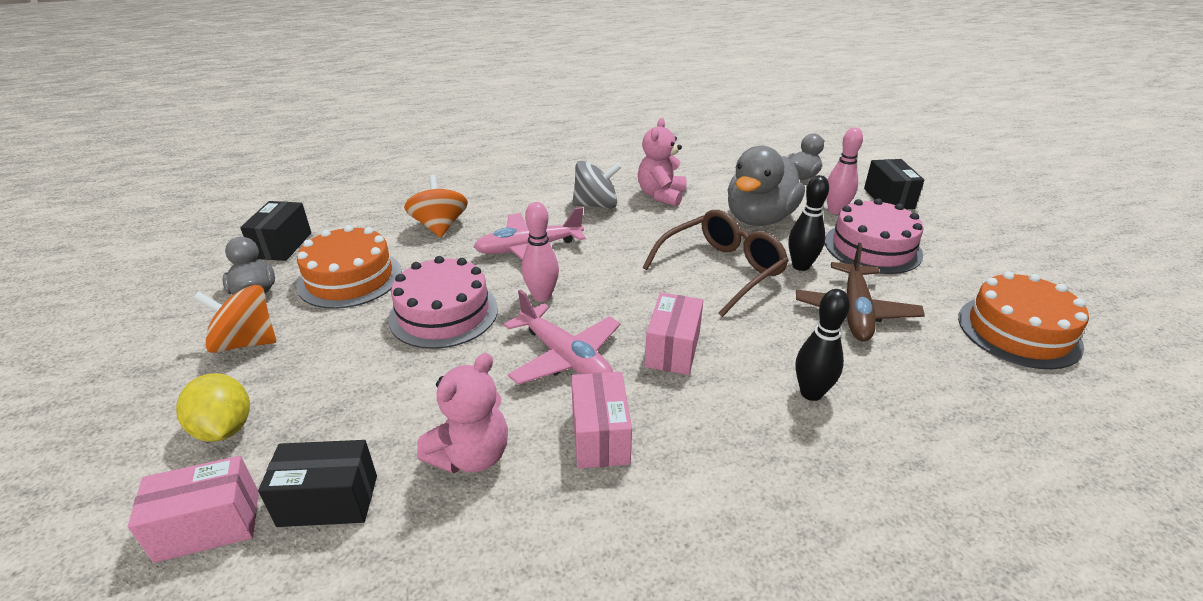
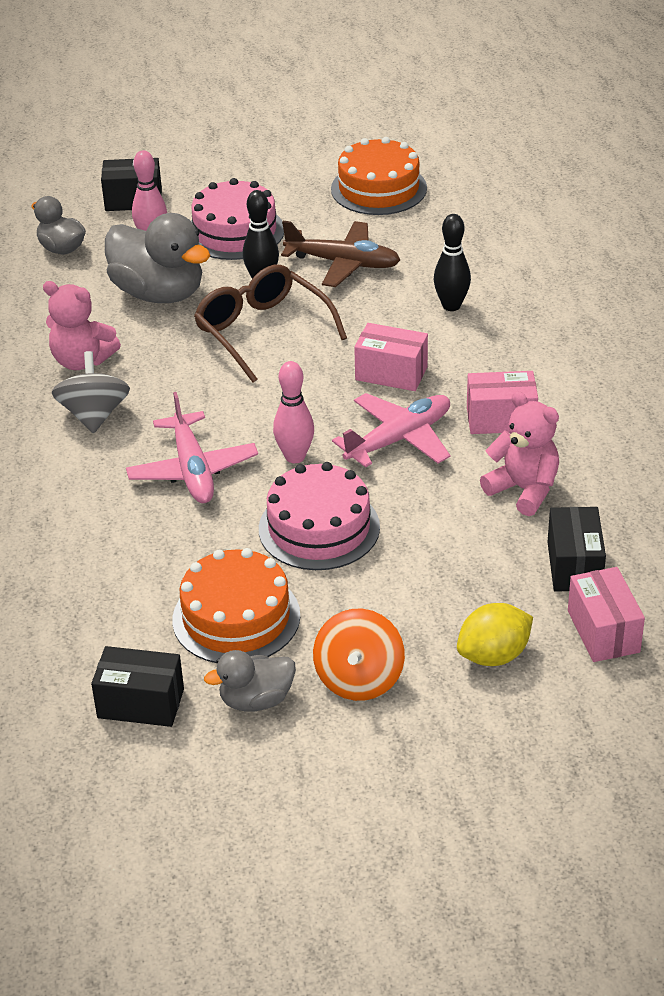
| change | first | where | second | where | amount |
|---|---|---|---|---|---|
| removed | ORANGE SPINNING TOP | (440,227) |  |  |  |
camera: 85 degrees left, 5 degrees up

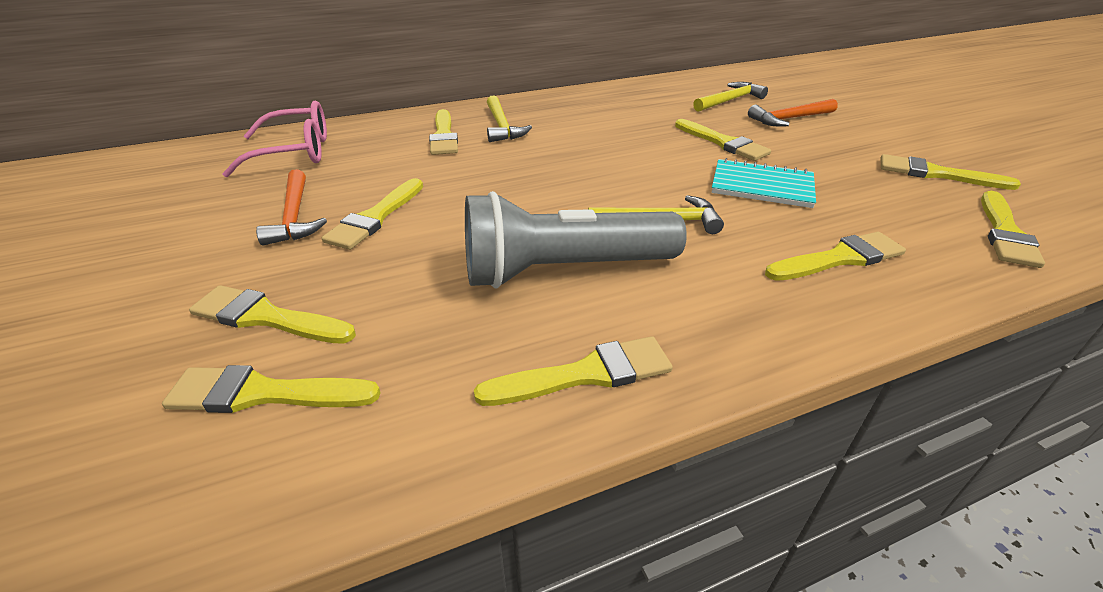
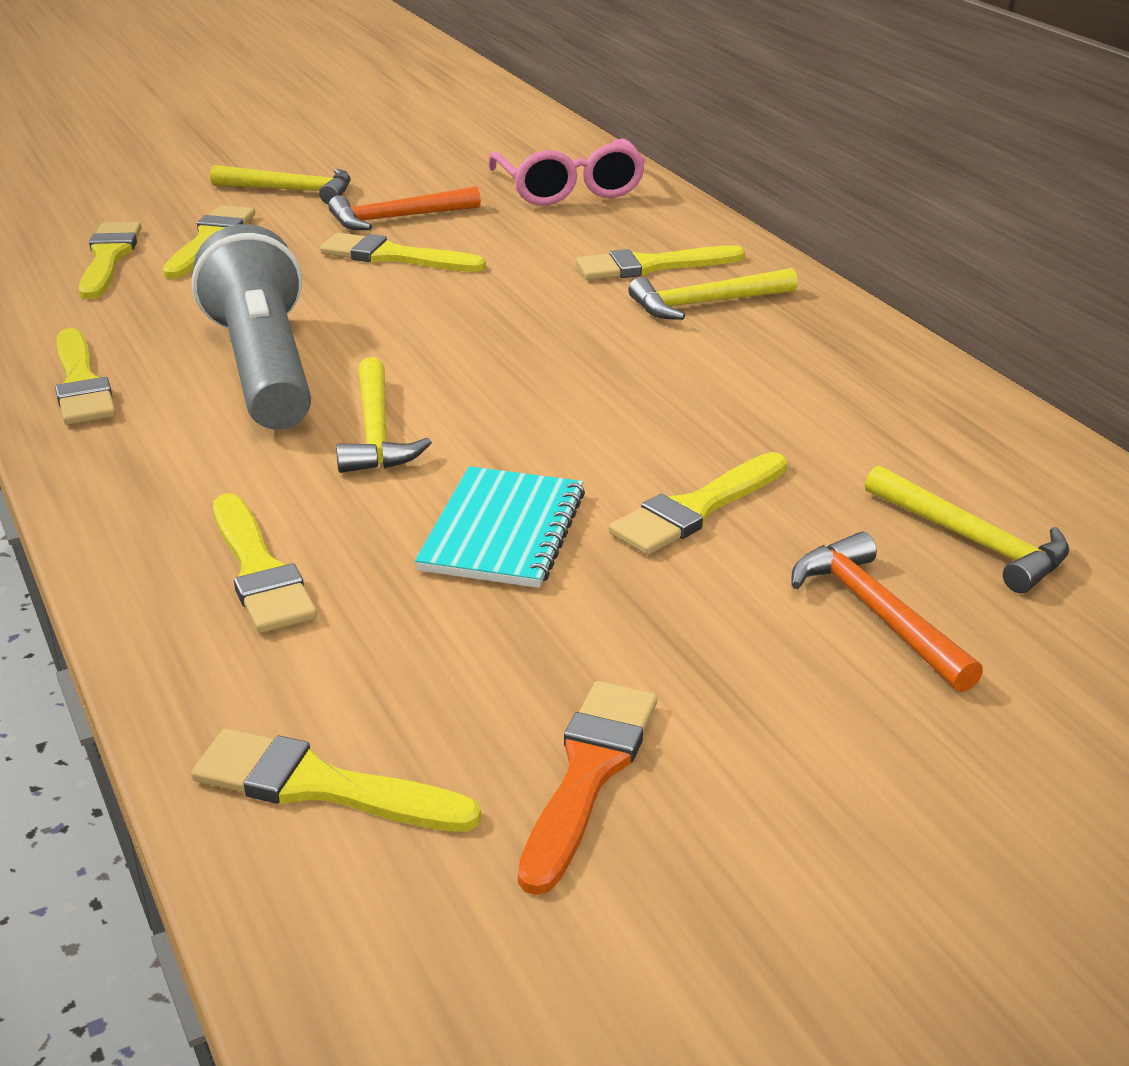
| change | first | where | second | where | amount |
|---|---|---|---|---|---|
| added |  |  | BRIGHT YELLOW CLAW HAMMER | (291,191) |  |
| recoloured | BRIGHT YELLOW PAINT BRUSH | (936,174) | ORANGE PAINT BRUSH | (588,774) |  |
camera: 85 degrees right, 5 degrees down

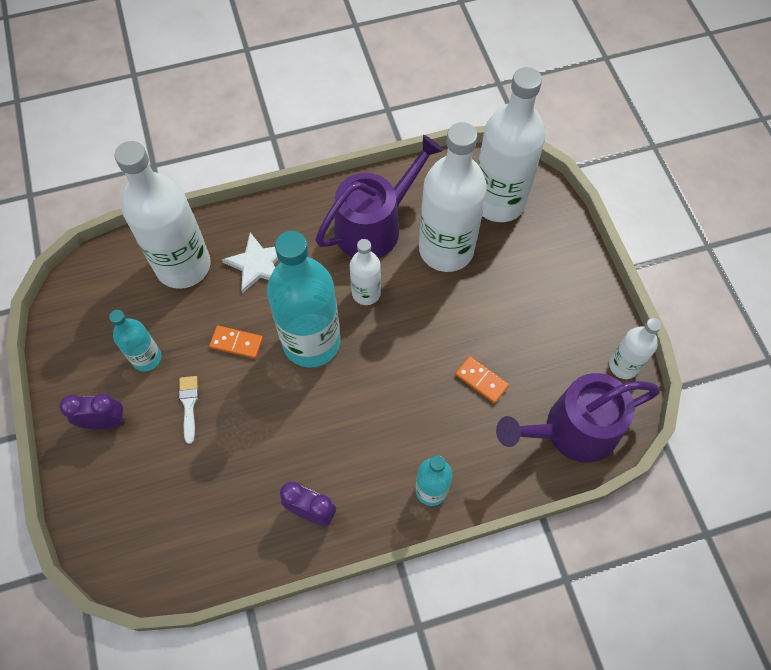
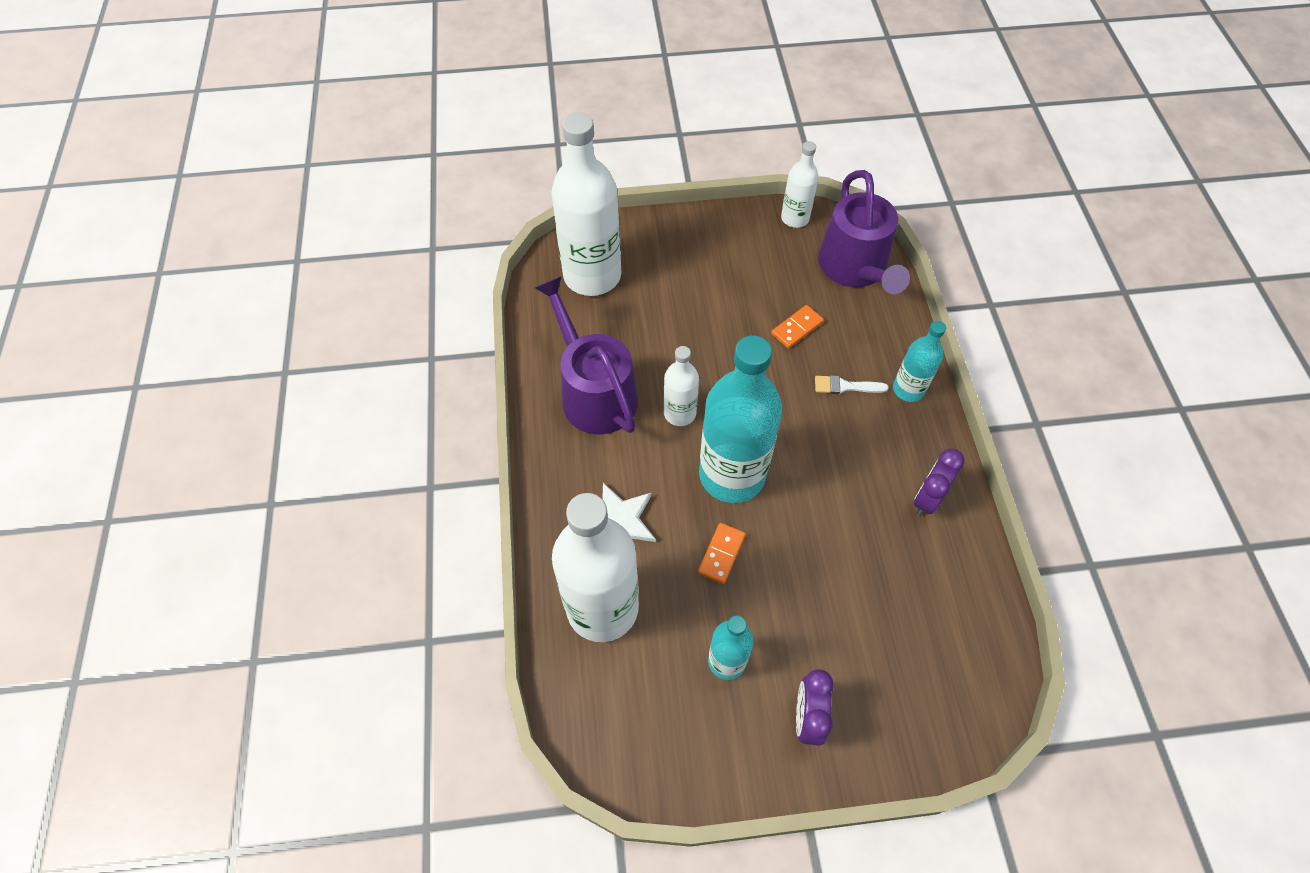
| change | first | where | second | where | amount |
|---|---|---|---|---|---|
| removed | WHITE DRINK BOTTLE | (446,250) |  |  |  |
| moved | WHITE PAINT BRUSH | (189,405) |  | (845,386) |  |
camera: 80 degrees left, 5 degrees down

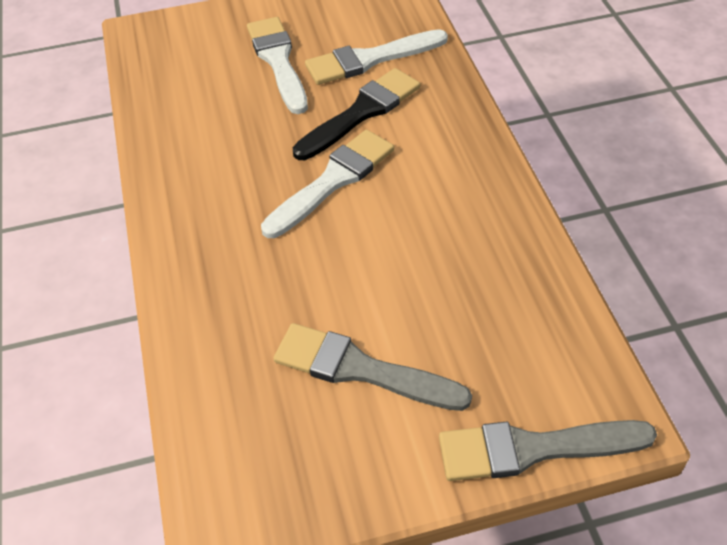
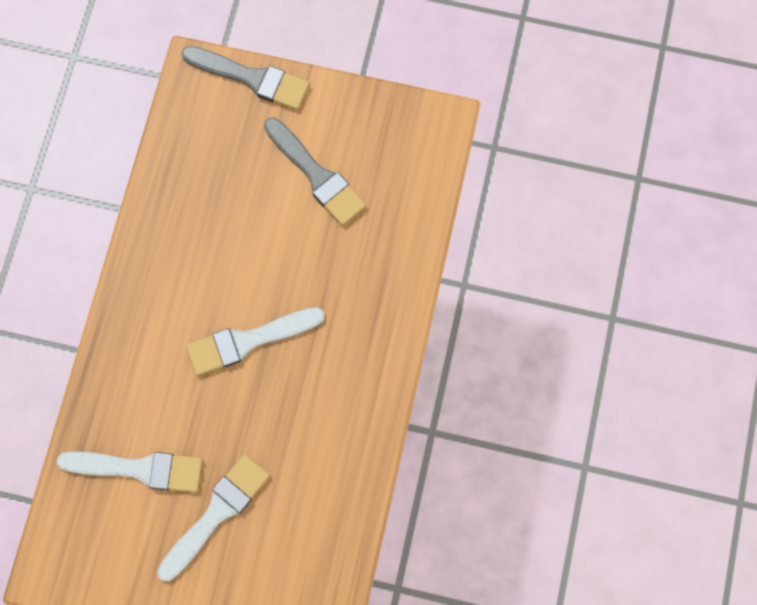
| change | first | where | second | where | amount |
|---|---|---|---|---|---|
| removed | BLACK PAINT BRUSH | (361,113) |  |  |  |
| turned | WHITE PAINT BRUSH | (278,61) |  | (217,513) | 150 degrees counterclockwise |
camera: 155 degrees left, 25 degrees up

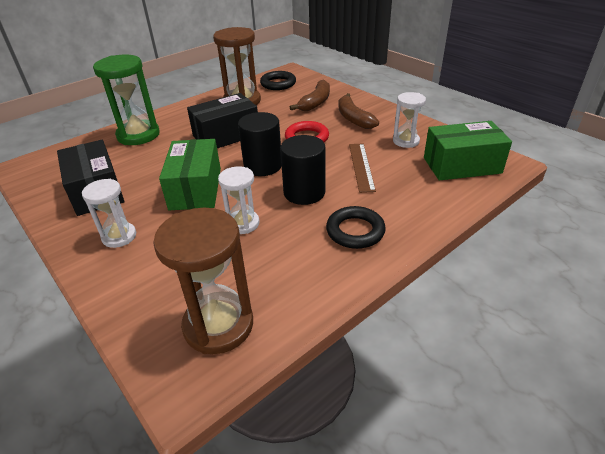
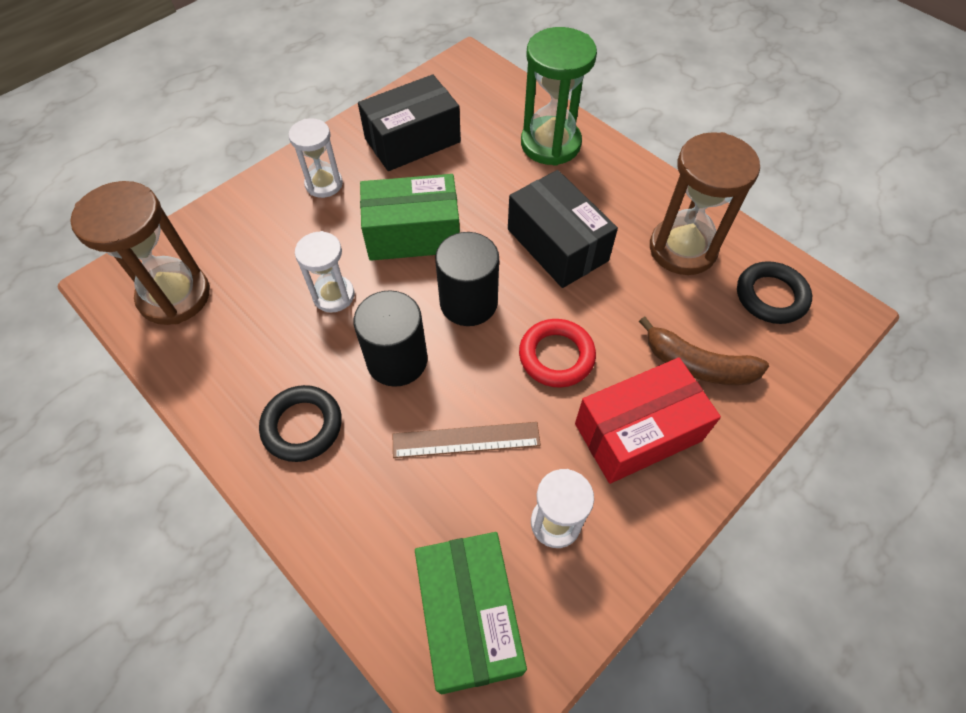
| change | first | where | second | where | amount |
|---|---|---|---|---|---|
| replaced | BROWN BANANA | (353,118) | CRIMSON BOX | (638,432) |  |
camera: 85 degrees right, 20 degrees up

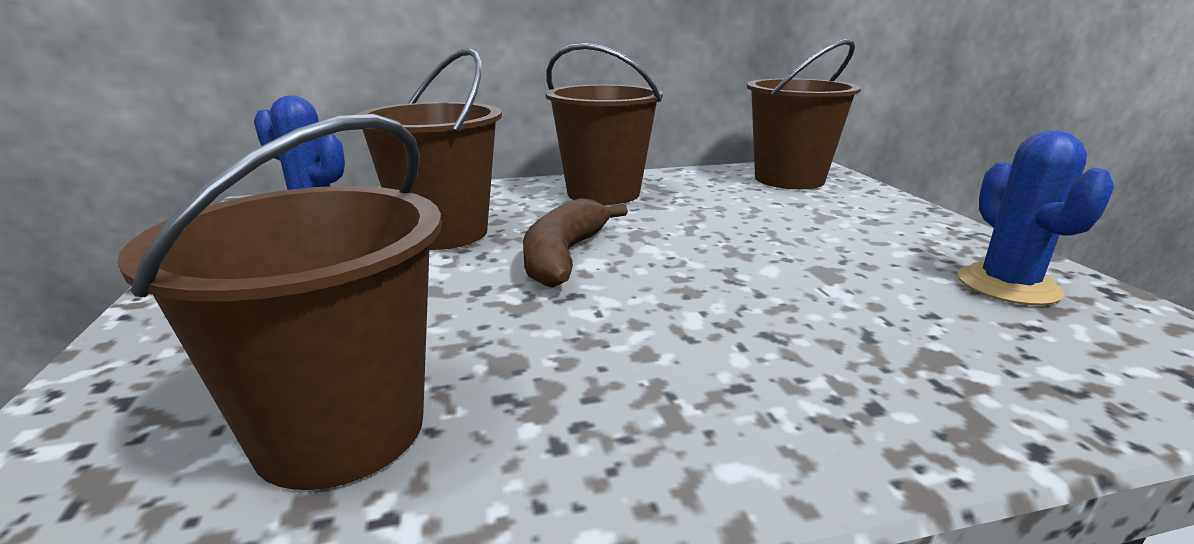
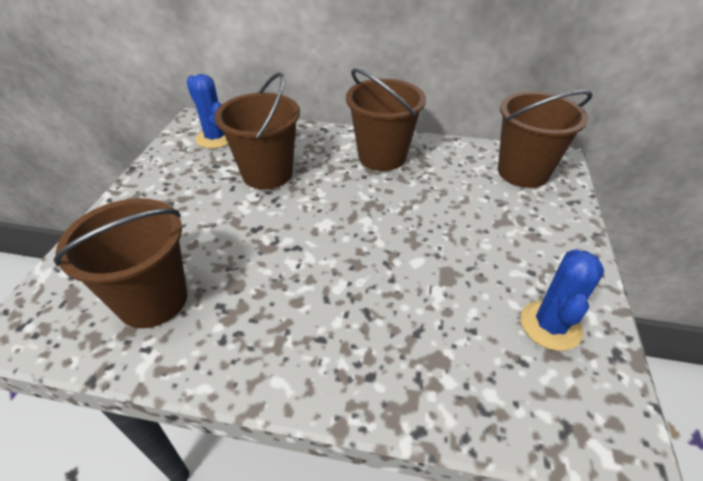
| change | first | where | second | where | amount |
|---|---|---|---|---|---|
| removed | BROWN BANANA | (564,256) |  |  |  |
camera: 25 degrees right, 20 degrees up

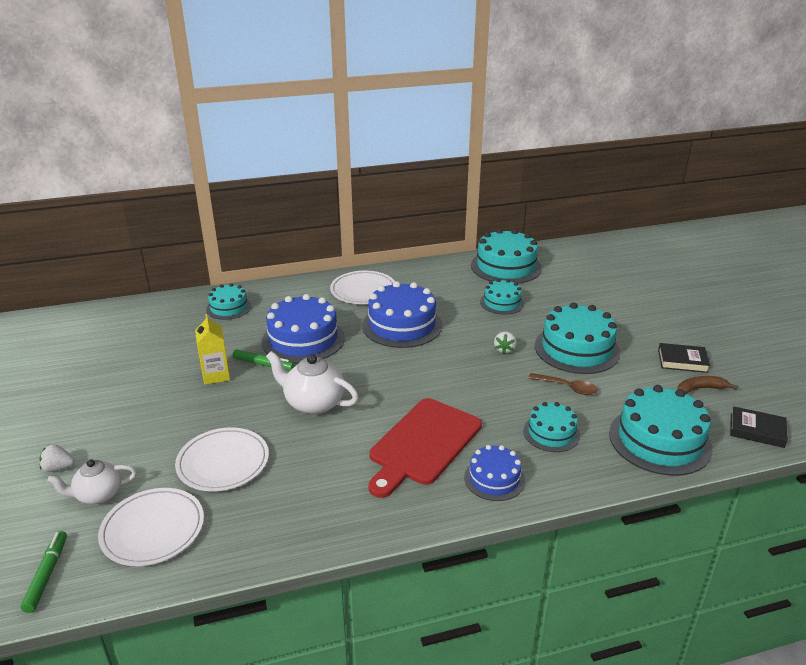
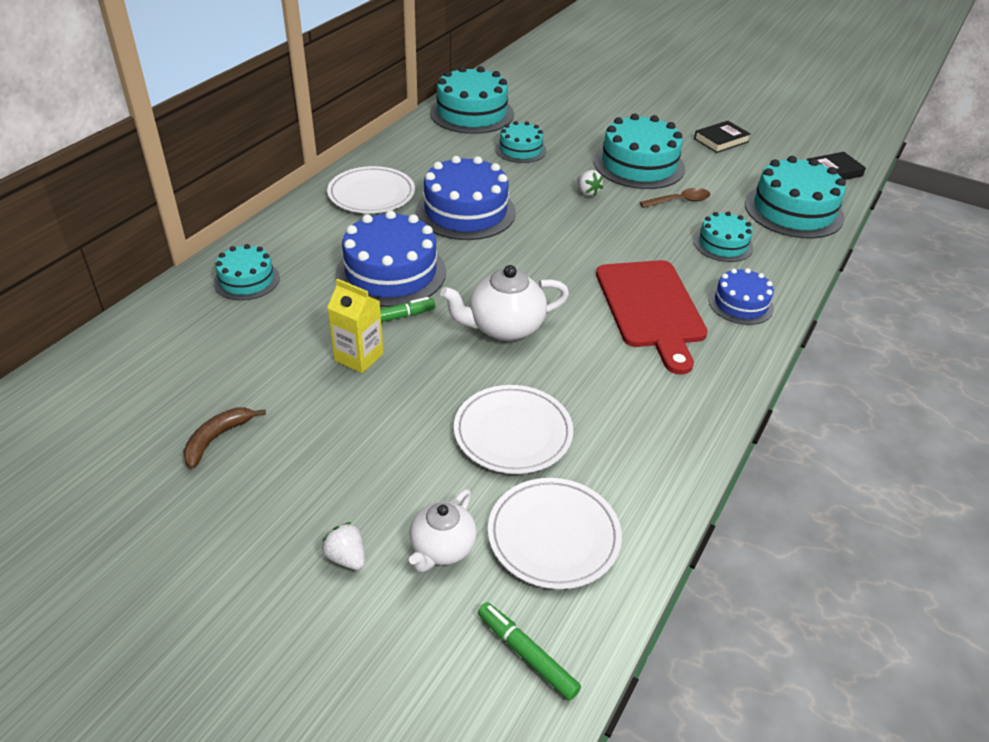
| change | first | where | second | where | amount |
|---|---|---|---|---|---|
| moved | BROWN BANANA | (700,389) |  | (217,438) |  |
| turned | WHITE BERRY | (58,468) |  | (346,557) | 90 degrees clockwise |
camera: 45 degrees left, 10 degrees up

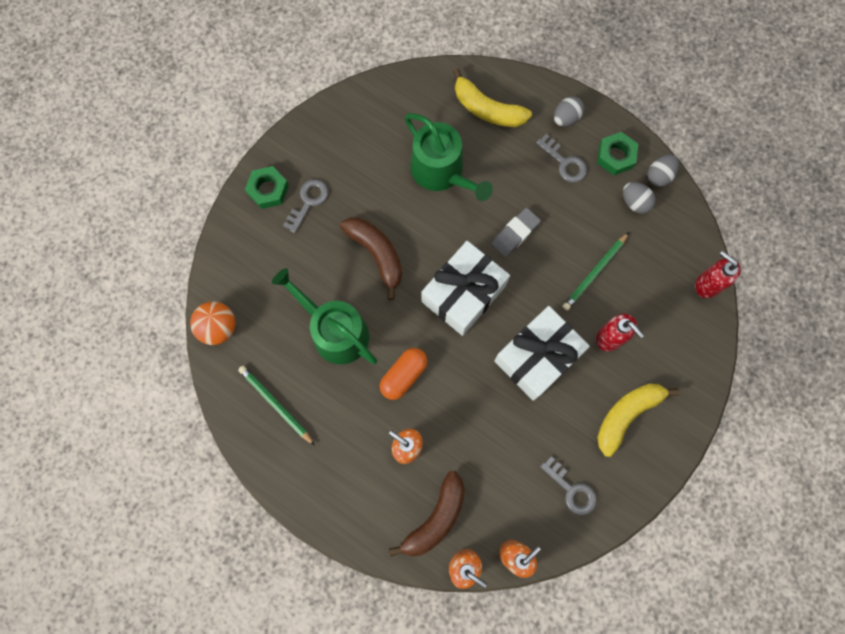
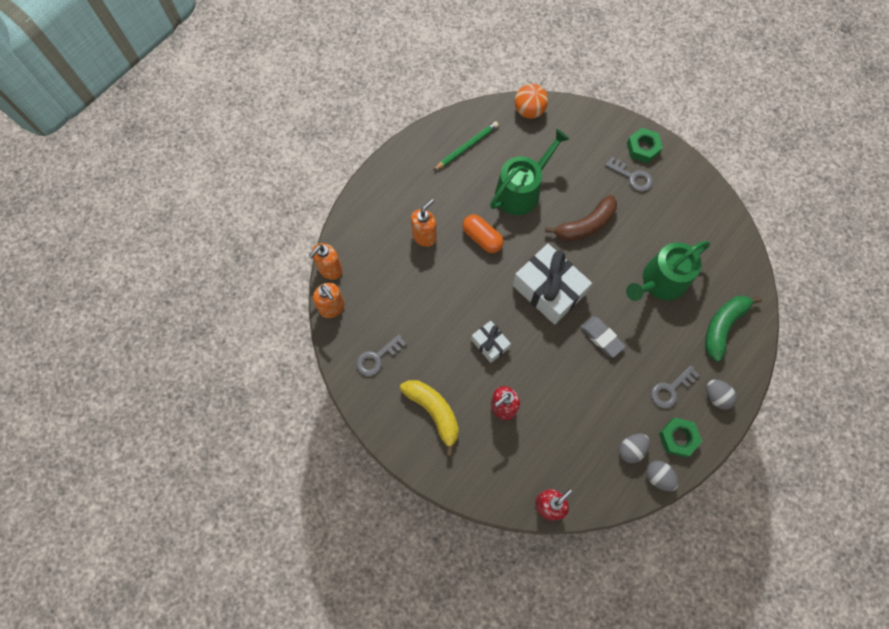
| change | first | where | second | where | amount |
|---|---|---|---|---|---|
| removed | BROWN BANANA | (435,518) |  |  |  |
| removed | LEAF-GREEN PENCIL | (594,273) |  |  |  |
| recoloured | BRIGHT YELLOW BANANA | (487,109) | LEAF-GREEN BANANA | (723,326) |  |
| resized | WHITE GIFT | (537,357) |  | (490,344) | x0.52 |
camera: 95 degrees right, 5 degrees down

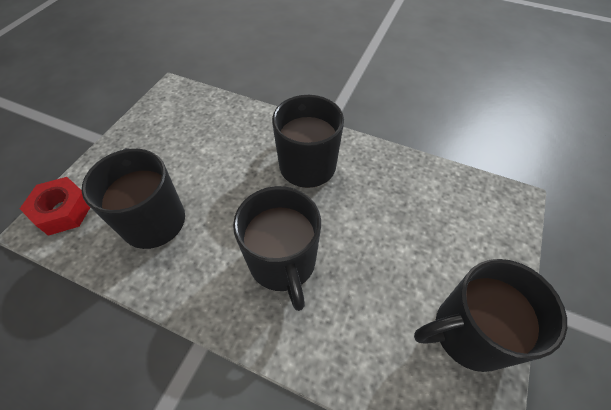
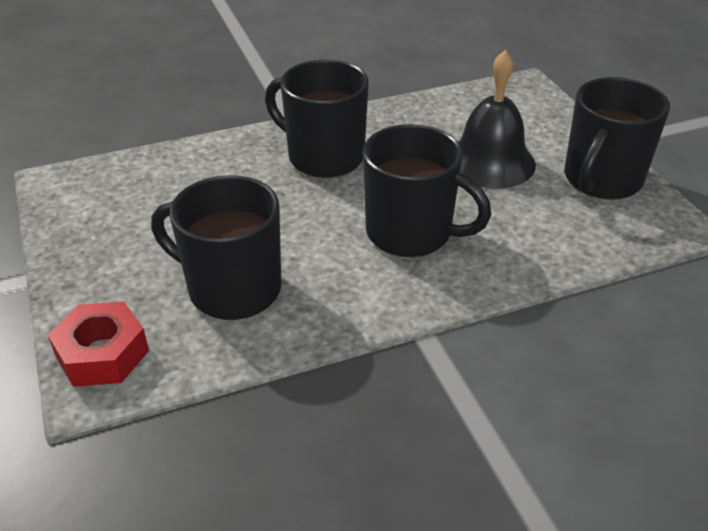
| change | first | where | second | where | amount |
|---|---|---|---|---|---|
| added |  |  | BLACK SCHOOL BELL | (490,161) |  |
camera: 45 degrees left, 15 degrees down

